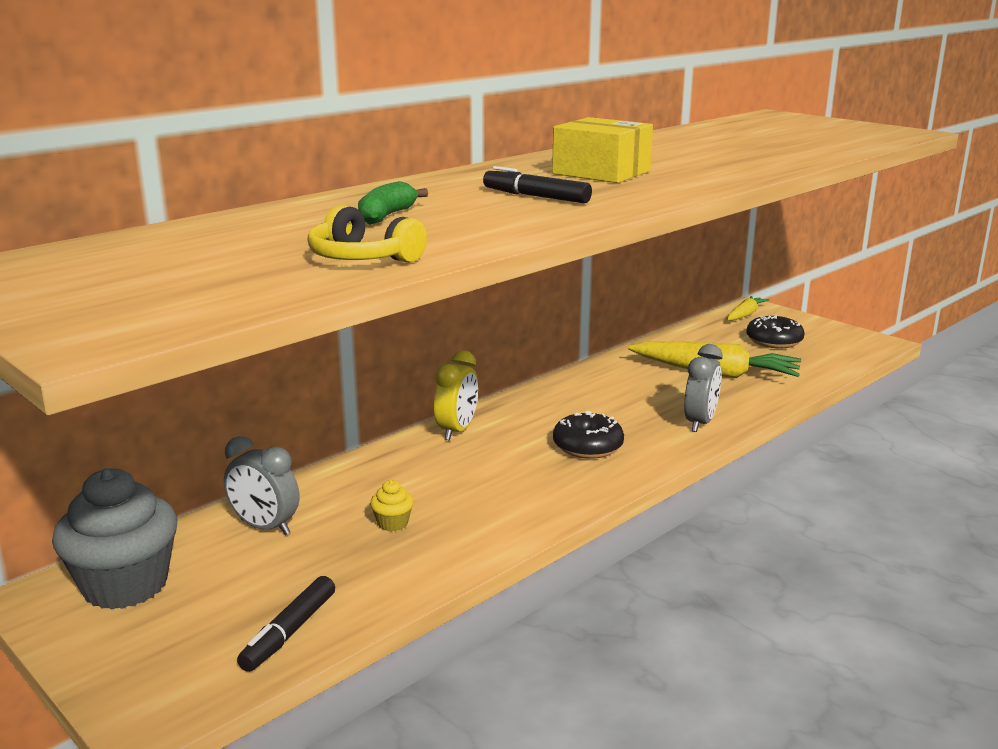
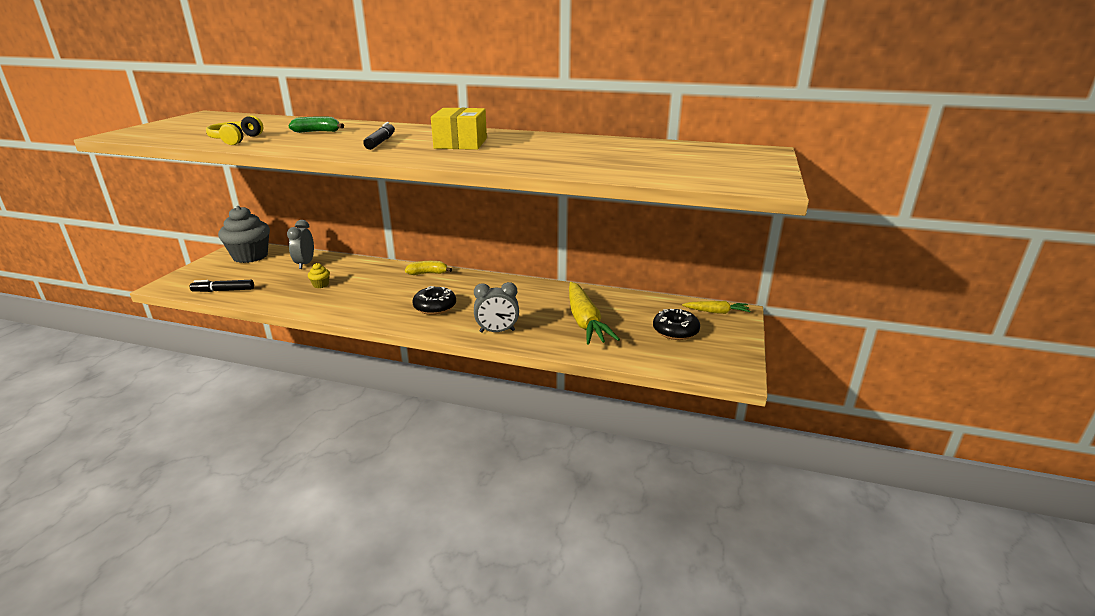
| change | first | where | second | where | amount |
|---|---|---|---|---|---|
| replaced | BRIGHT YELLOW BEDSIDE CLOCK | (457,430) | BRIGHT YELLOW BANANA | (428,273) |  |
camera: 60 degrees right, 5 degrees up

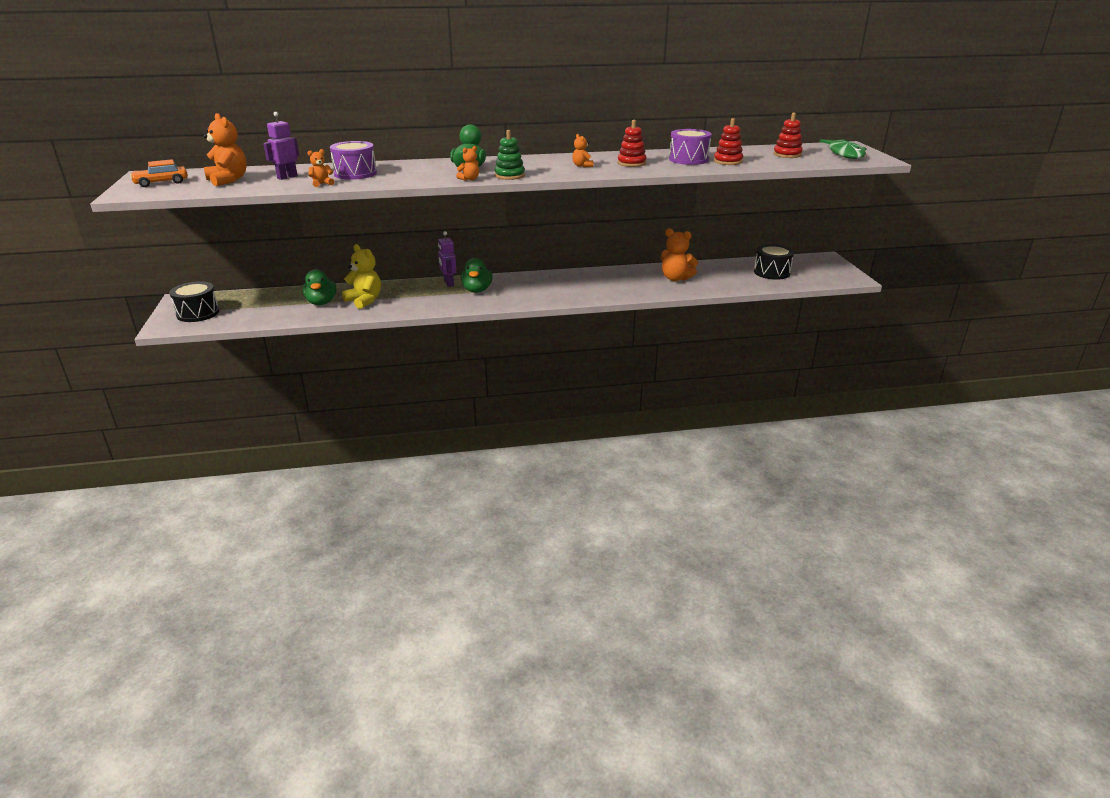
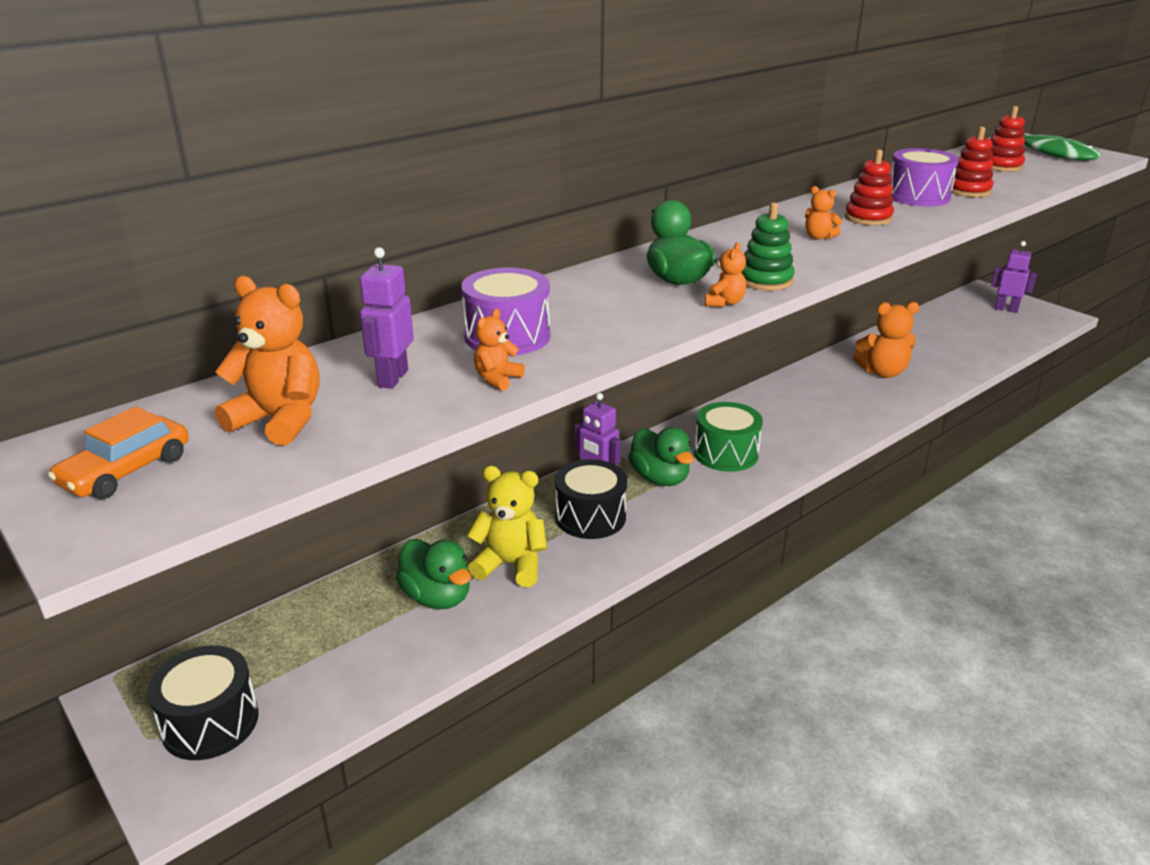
| change | first | where | second | where | amount |
|---|---|---|---|---|---|
| added |  |  | LEAF-GREEN DRUM | (726,453) |  |
| added |  |  | ROYAL PURPLE ROBOT | (1006,309) |  |
| moved | BLACK DRUM | (771,272) |  | (590,517) |  |
camera: 30 degrees left, 0 degrees up

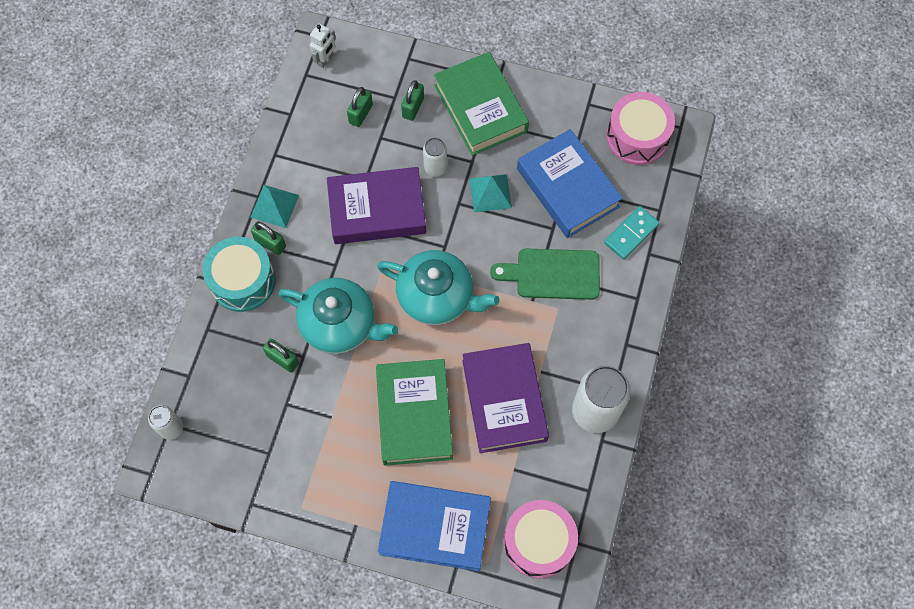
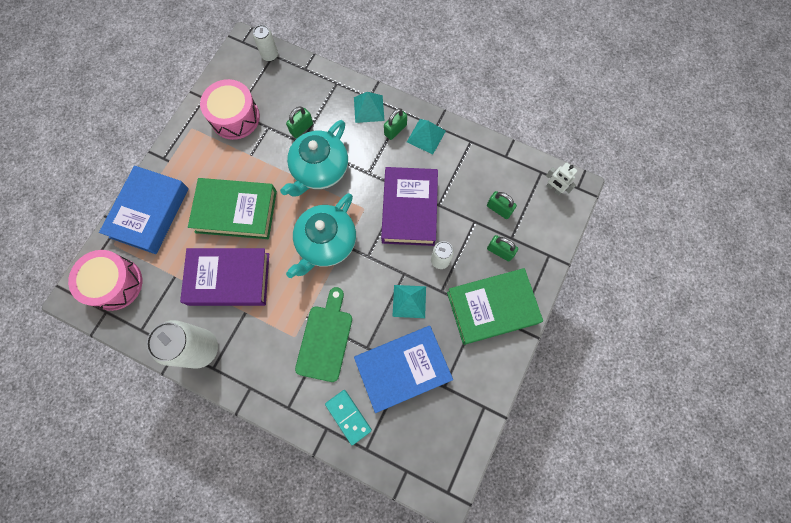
| change | first | where | second | where | amount |
|---|---|---|---|---|---|
| moved | ROSY DRUM | (637,137) |  | (235,117) |  |
| replaced | TURQUOISE DRUM | (242,281) | TURQUOISE SOLID PYRAMID | (369,108) |  |
camera: 100 degrees right, 5 degrees up

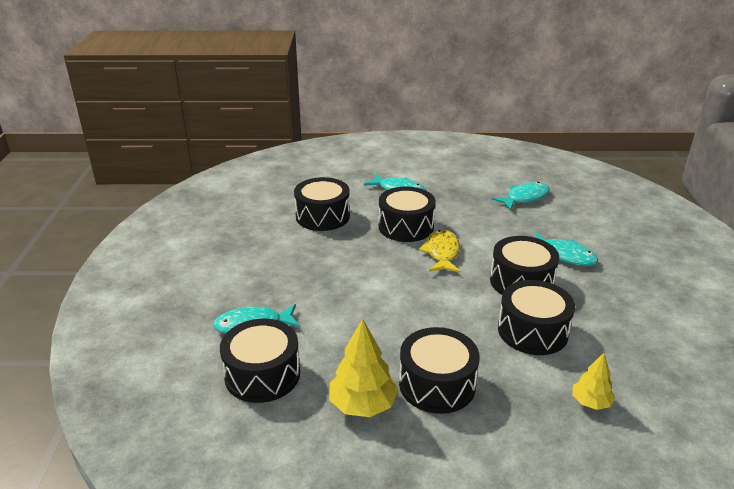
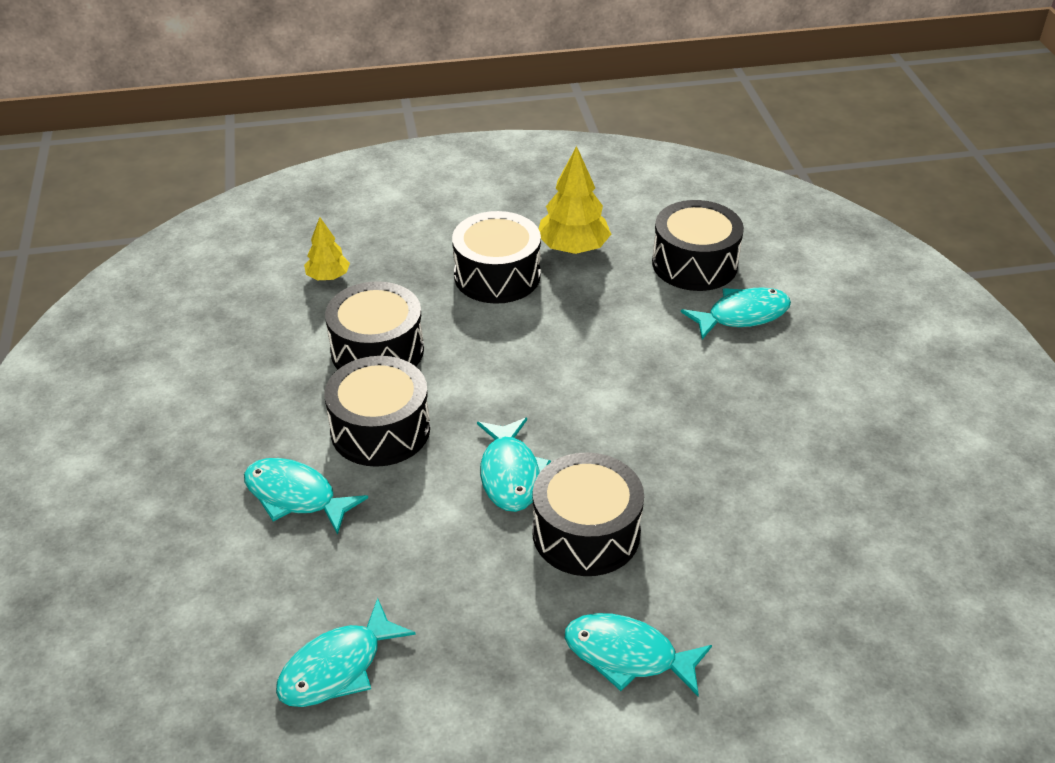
| change | first | where | second | where | amount |
|---|---|---|---|---|---|
| removed | BLACK DRUM | (322,216) |  |  |  |
| recoloured | BRIGHT YELLOW FISH FIGURE | (442,253) | TURQUOISE FISH FIGURE | (510,474) |  |
camera: 170 degrees right, 10 degrees up

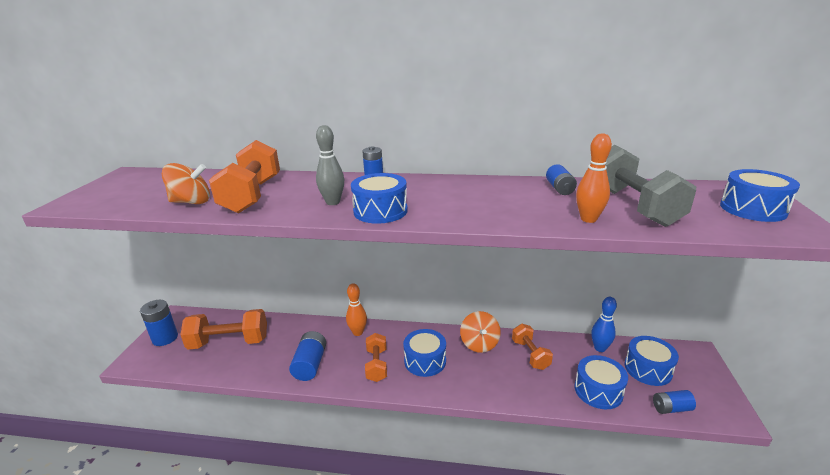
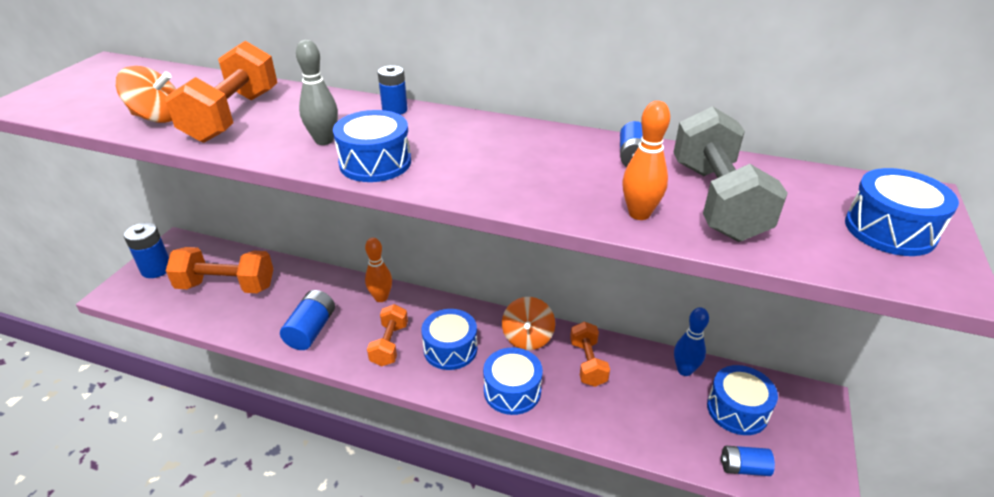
| change | first | where | second | where | amount |
|---|---|---|---|---|---|
| moved | BLUE DRUM | (598,390) |  | (512,391) |  |
camera: 10 degrees right, 10 degrees up

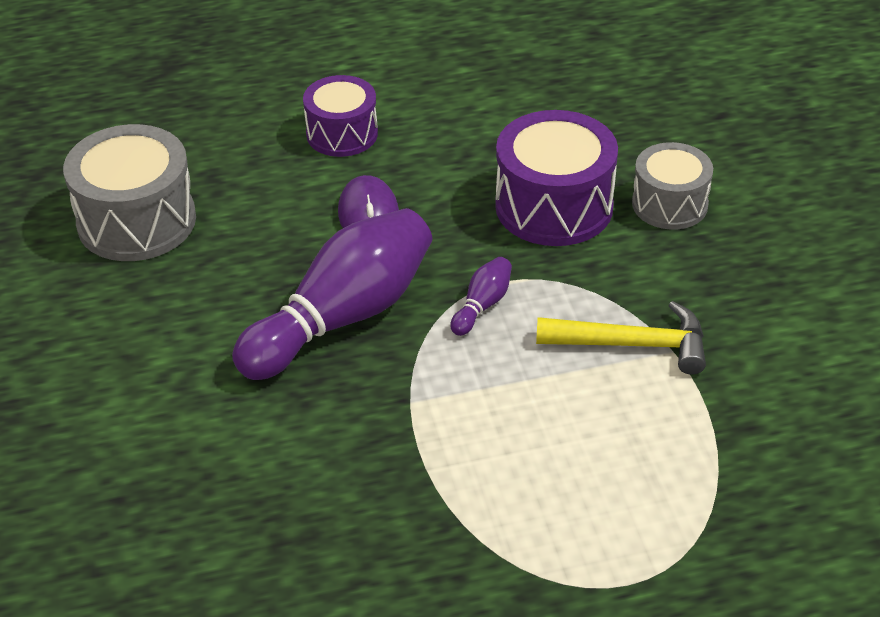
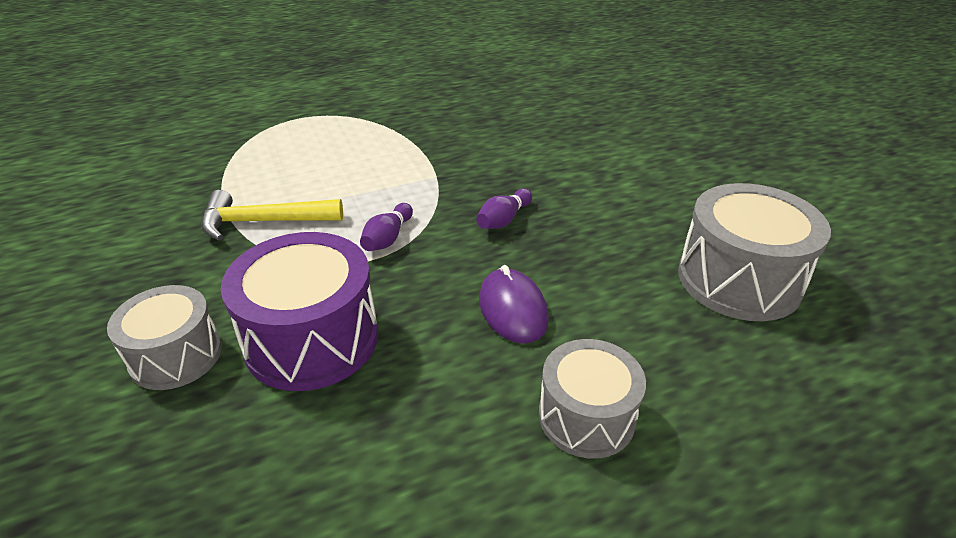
| change | first | where | second | where | amount |
|---|---|---|---|---|---|
| recoloured | ROYAL PURPLE DRUM | (342,134) | GREY DRUM | (586,416) |  |
| resized | ROYAL PURPLE TENPIN | (342,317) |  | (503,220) | x0.42 |
camera: 170 degrees right, 5 degrees down

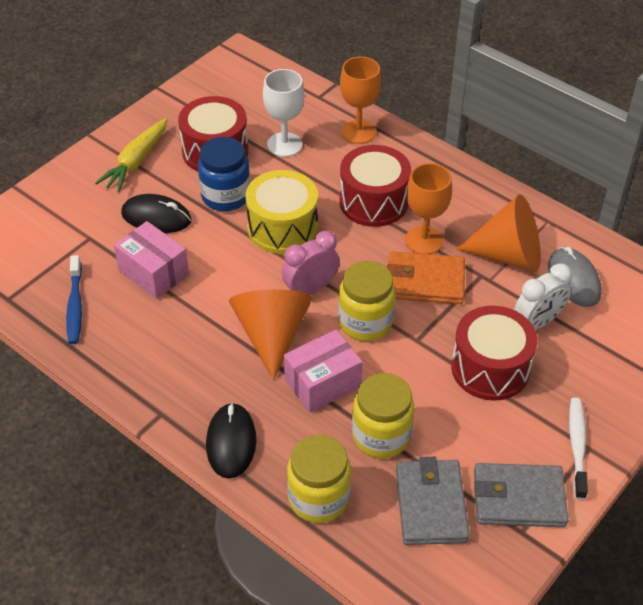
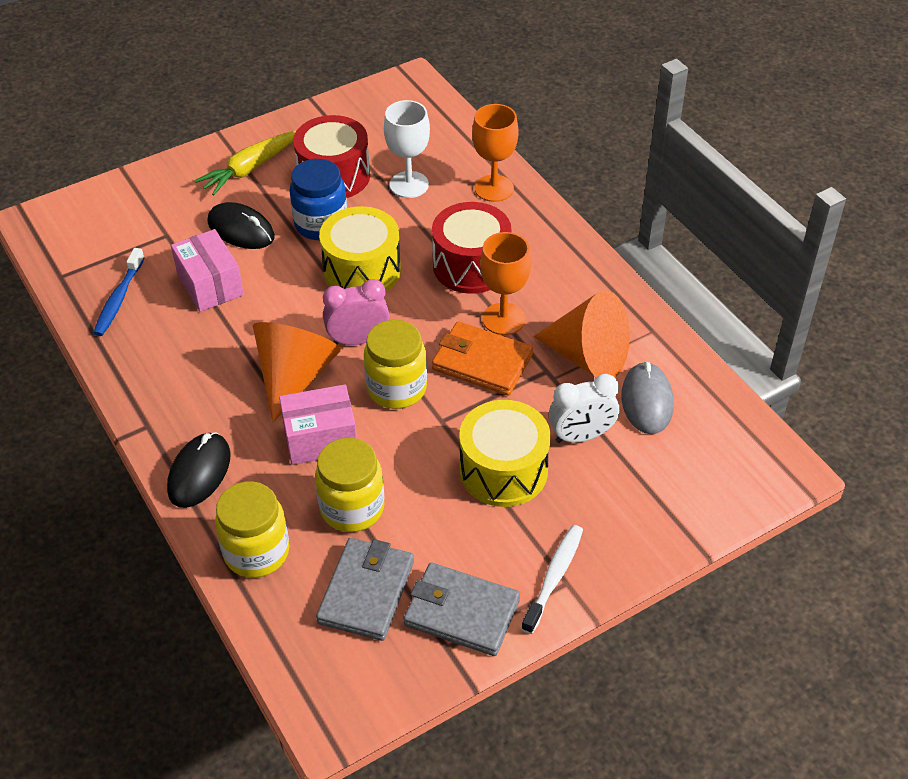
| change | first | where | second | where | amount |
|---|---|---|---|---|---|
| recoloured | CRIMSON DRUM | (490,368) | BRIGHT YELLOW DRUM | (503,470) |  |
camera: 20 degrees right, 0 degrees up

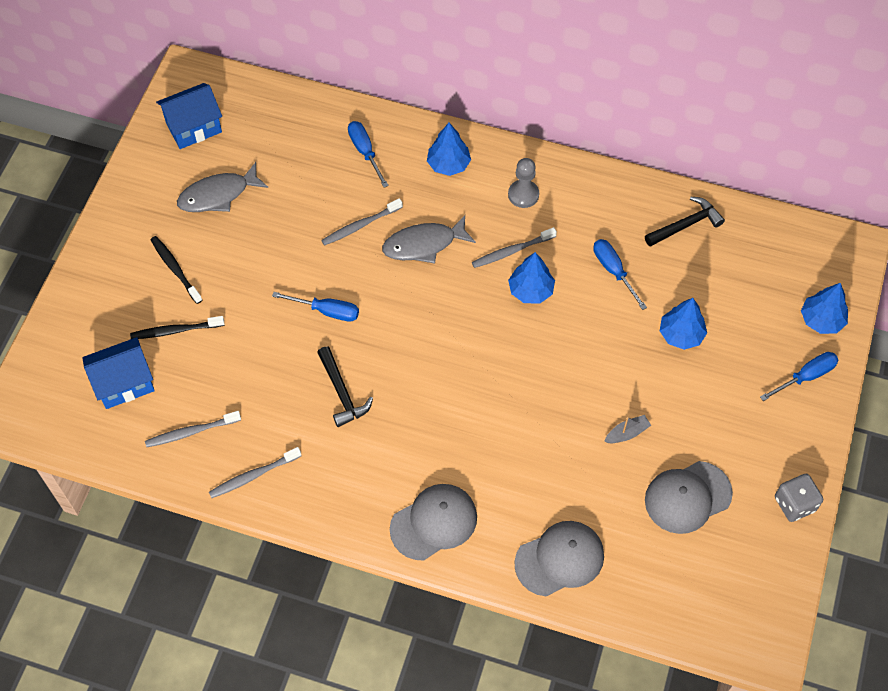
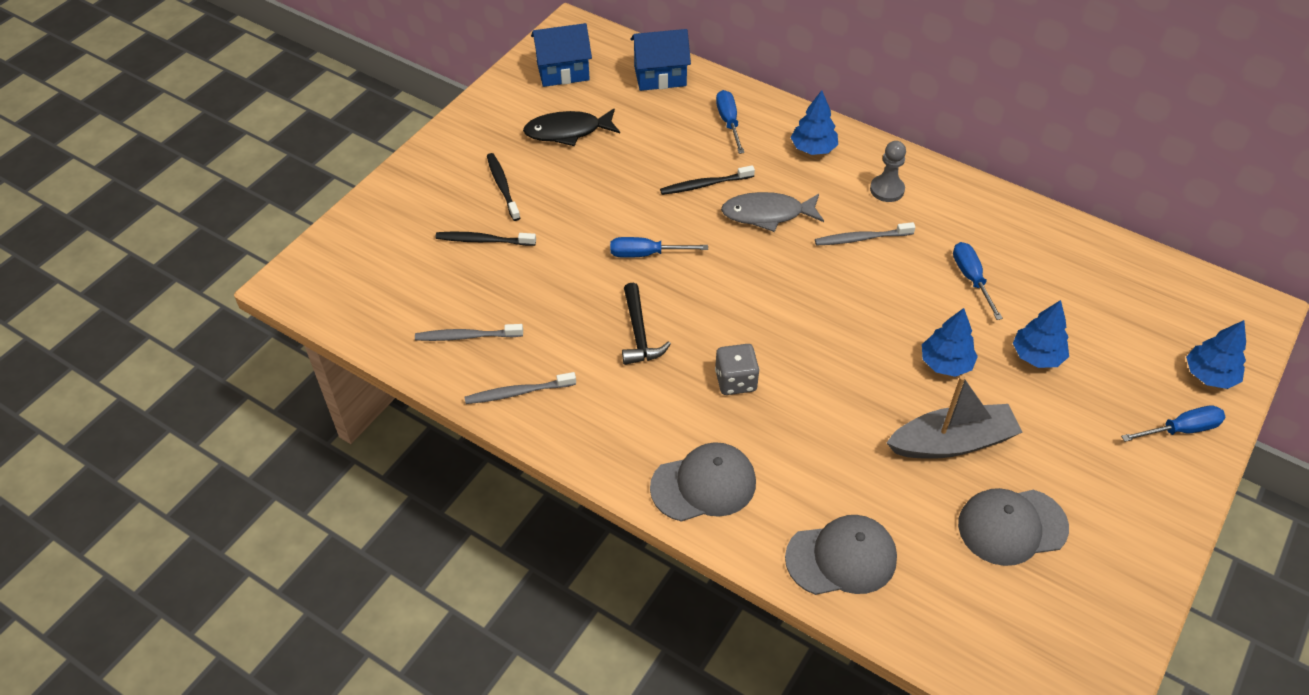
| change | first | where | second | where | amount |
|---|---|---|---|---|---|
| removed | BLACK CLAW HAMMER | (686,225) |  |  |  |
| moved | BLUE COTTAGE | (124,383) |  | (660,76) |  |
| moved | BLUE FIR TREE | (530,290) |  | (945,363) |  |
| moved | GREY DICE | (794,504) |  | (735,381) |  |
| recoloured | GREY FISH FIGURE | (218,195) | BLACK FISH FIGURE | (568,131) |  |
| recoloured | GREY DENTAL BRUSH | (360,226) | BLACK DENTAL BRUSH | (705,185) |  |
| turned | BLUE SCREWDRIVER | (327,311) |  | (646,254) | 150 degrees clockwise |
| resized | GREY BOAT | (627,433) |  | (952,442) | x2.24 |
camera: 15 degrees right, 10 degrees down

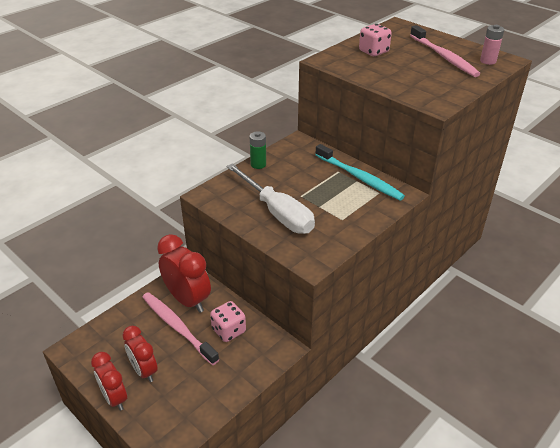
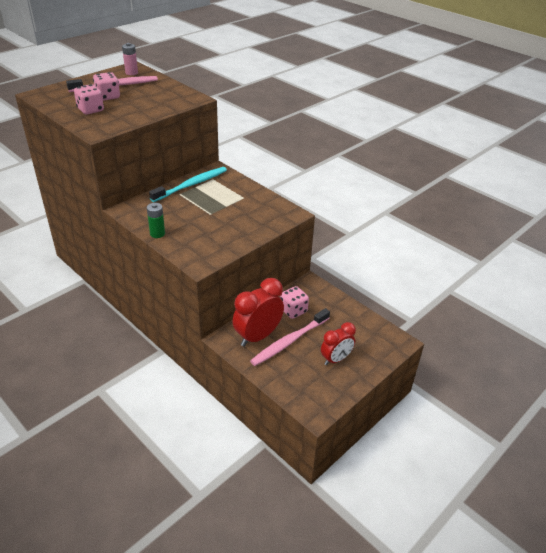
| change | first | where | second | where | amount |
|---|---|---|---|---|---|
| removed | CRIMSON BEDSIDE CLOCK | (114,398) |  |  |  |
| removed | WHITE SCREWDRIVER | (277,213) |  |  |  |
| added |  |  | ROSY DICE | (108,97) |  |
camera: 90 degrees left, 0 degrees up

